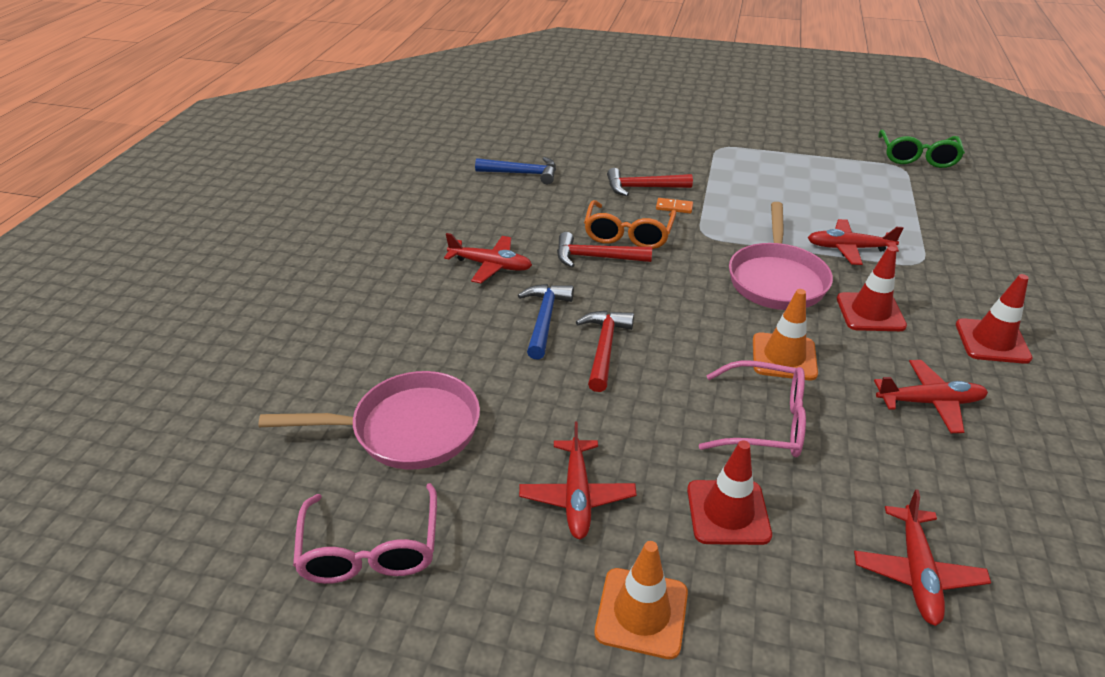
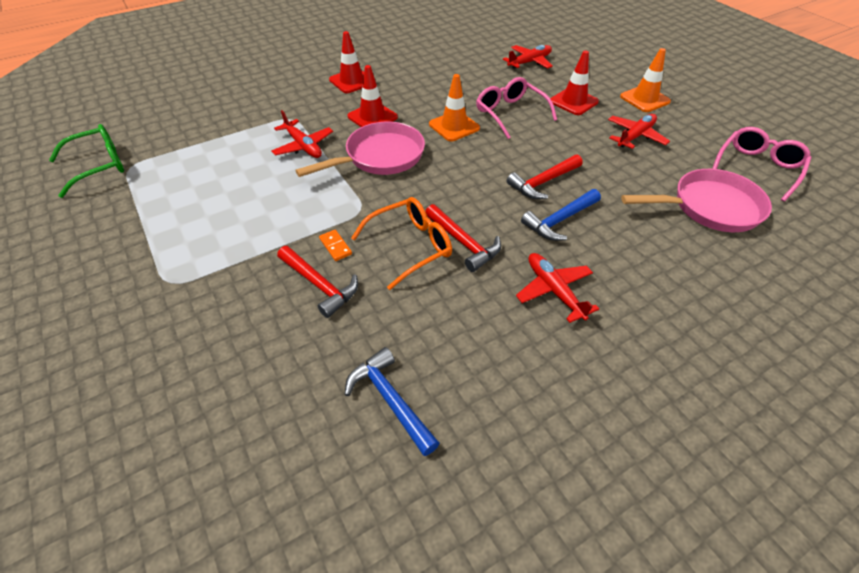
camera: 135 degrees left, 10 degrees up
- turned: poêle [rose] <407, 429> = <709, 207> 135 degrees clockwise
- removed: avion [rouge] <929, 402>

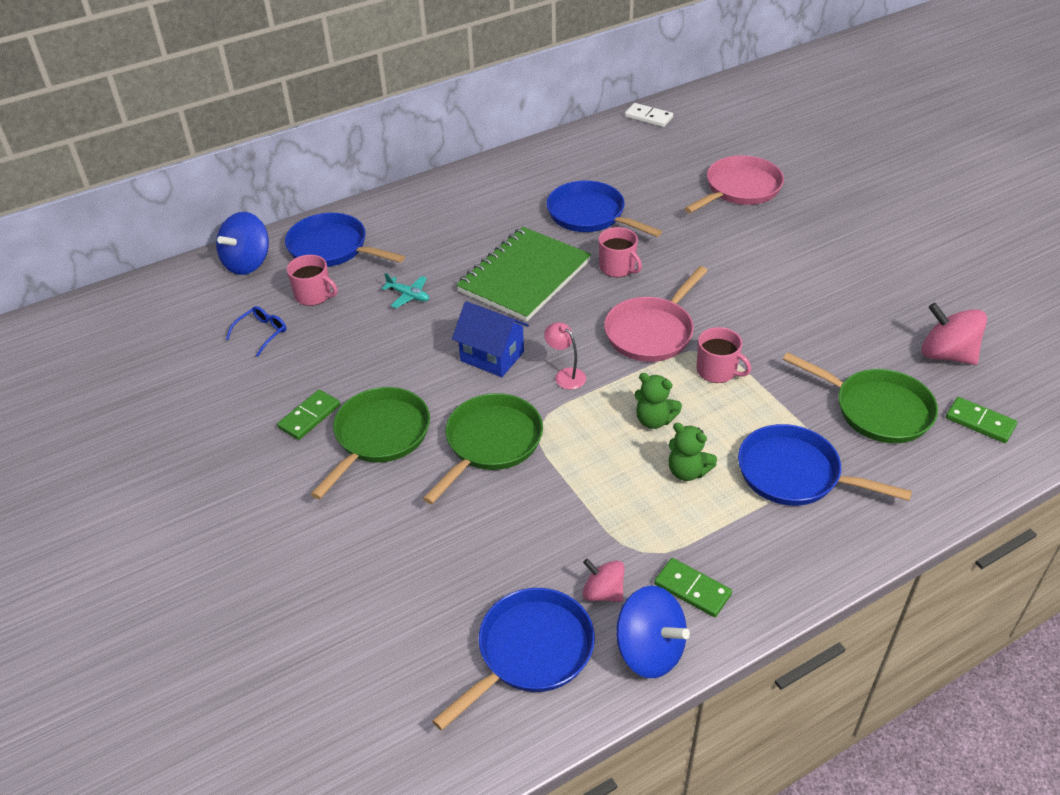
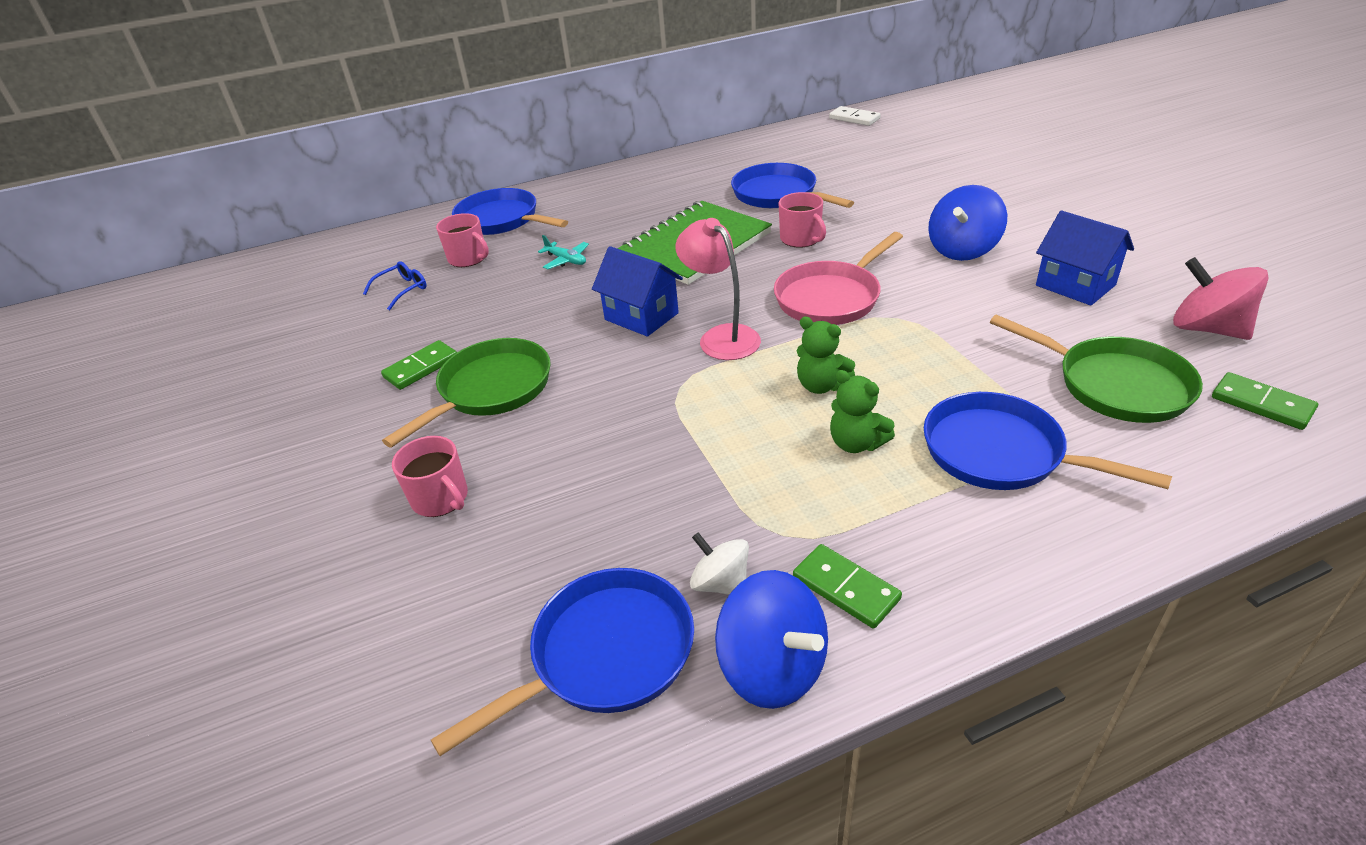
camera: 10 degrees right, 5 degrees down
- moved: toupie [bleu] <247, 263> to <962, 250>
- removed: poêle [vert] <490, 443>
- resized: lampe [rose] <565, 375> = <721, 336> x1.65
- recoloured: toupie [rose] <603, 592> to toupie [blanc] <720, 583>
- removed: poêle [rose] <739, 189>
- moved: tasse [rose] <717, 370> to <441, 498>
- added: maison [bleu] <1075, 285>

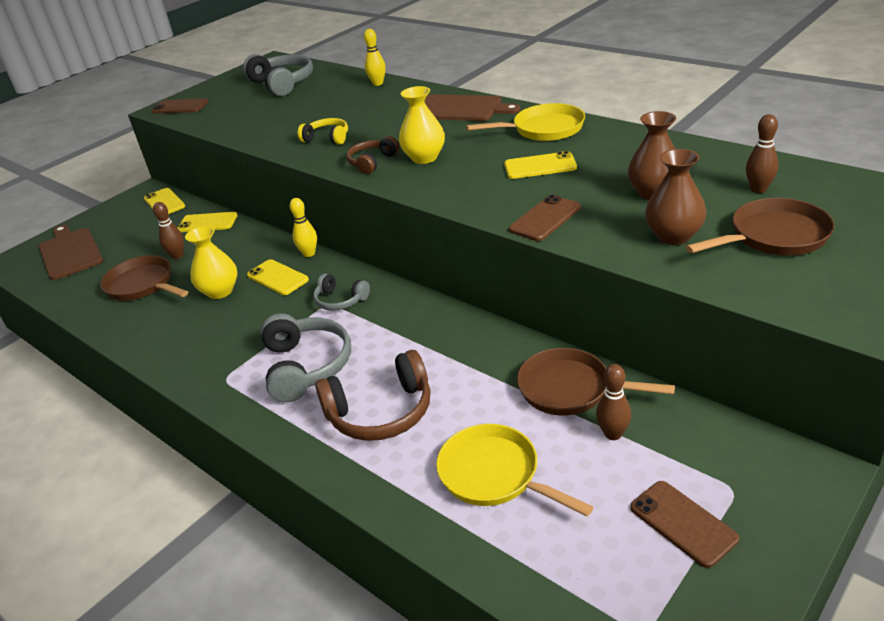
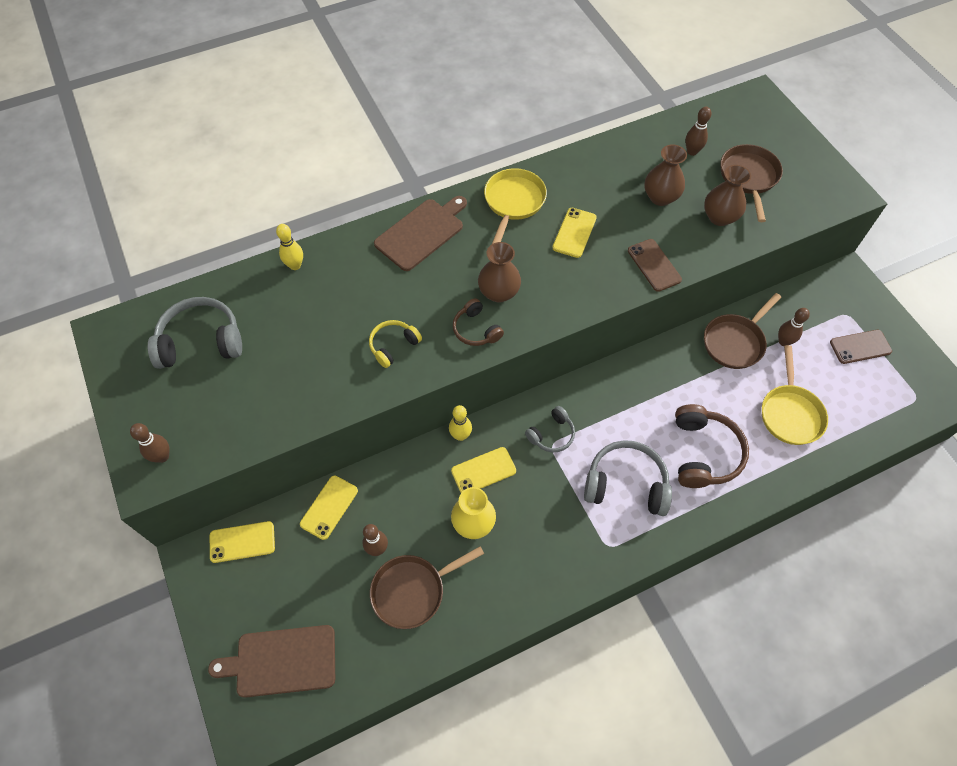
camera: 70 degrees left, 25 degrees up
- replaced: téléphone [marron] <180, 107> to quille [marron] <162, 456>
- recoloured: vase [jaune] <424, 158> to vase [marron] <499, 292>
- turned: poêle [jaune] <494, 474> = <790, 413> 60 degrees counterclockwise

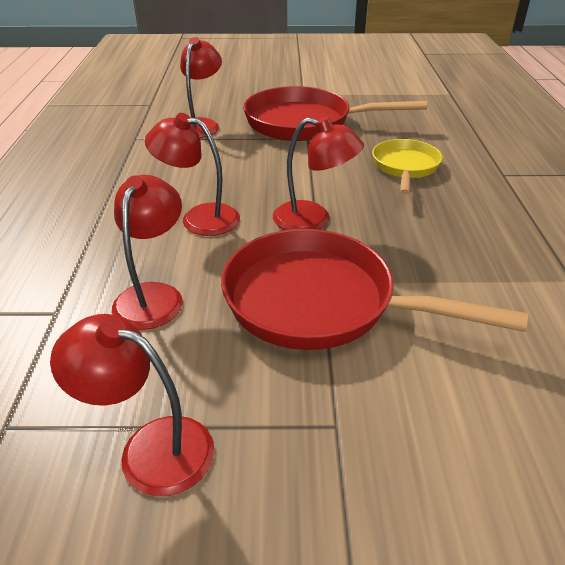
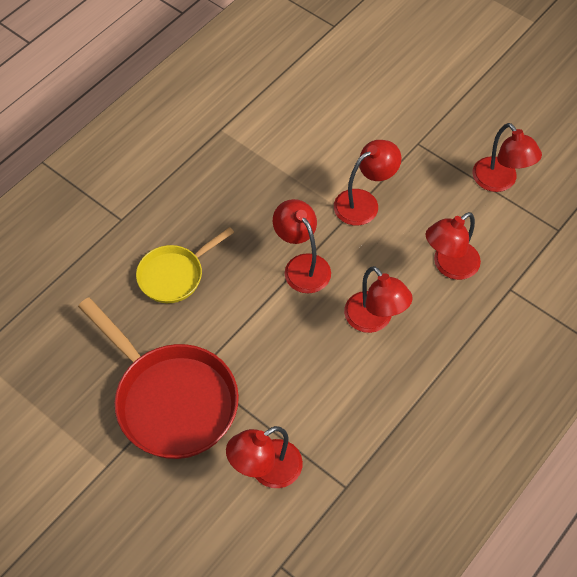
camera: 140 degrees left, 20 degrees up
- replaced: poêle [rouge] <319, 302> to lampe [rouge] <364, 202>

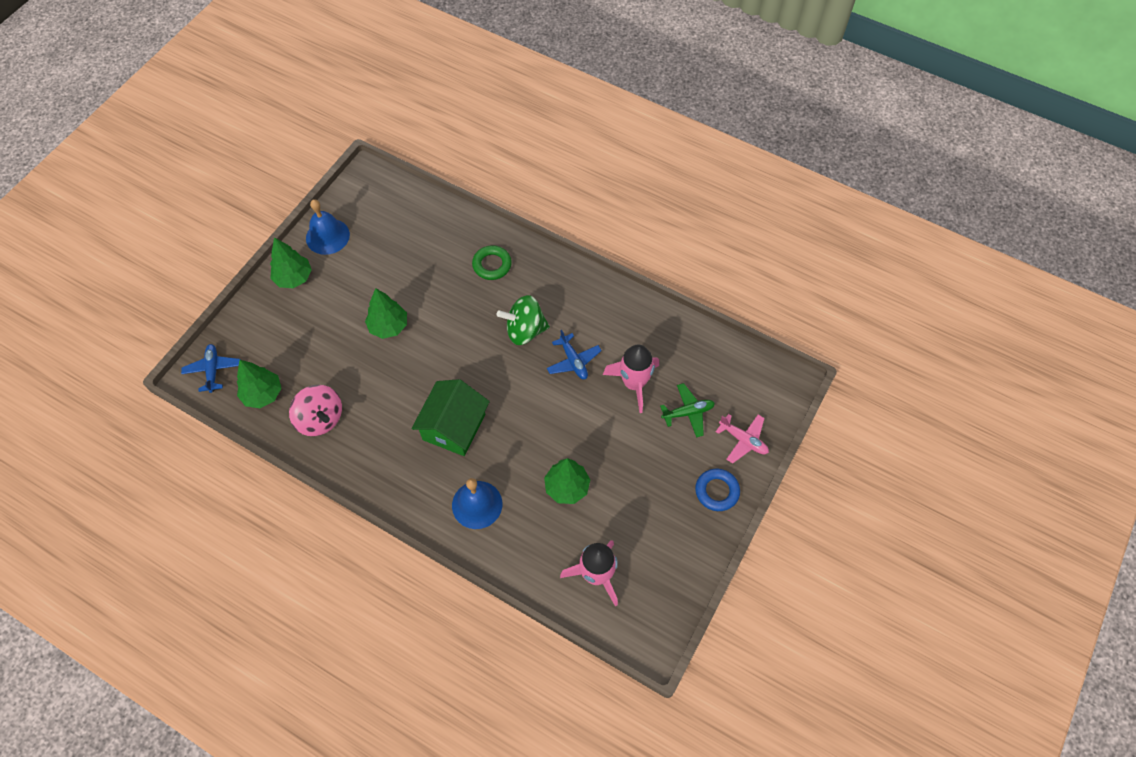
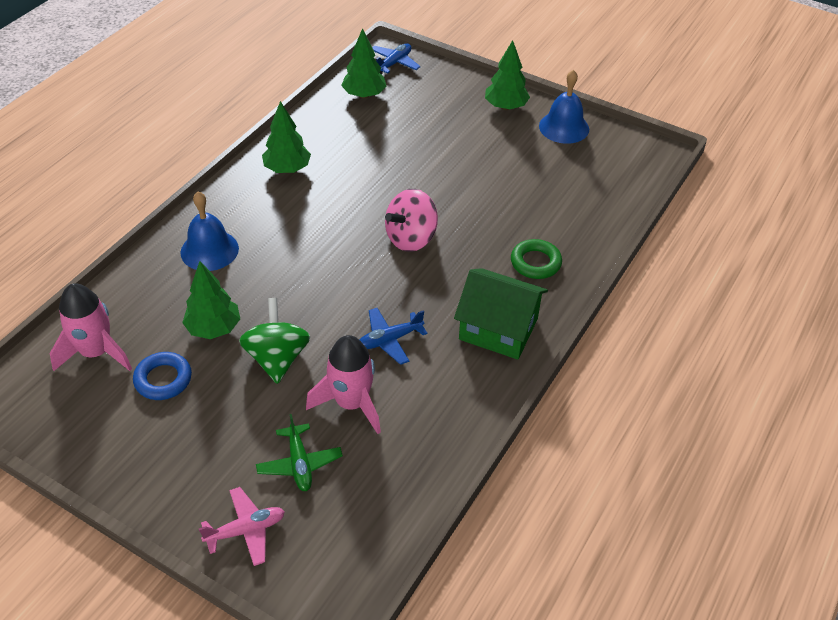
camera: 90 degrees right, 15 degrees down
- turned: avion [bleu] <213, 370> = <394, 63> 45 degrees counterclockwise
- moved: toupie [rose] <320, 419> to <411, 238>
- moved: arbre [vert] <388, 326> to <287, 169>
- moved: maison [vert] <454, 427> to <498, 329>
- moved: toupie [vert] <525, 330> to <277, 358>
- moved: anneau [bleu] <717, 491> to <163, 379>
- turned: avion [rose] <743, 440> = <246, 530> 150 degrees counterclockwise

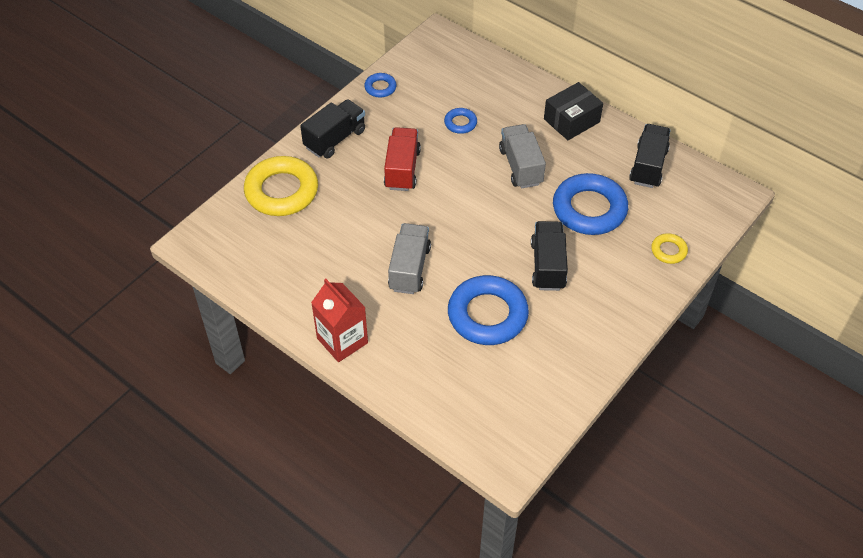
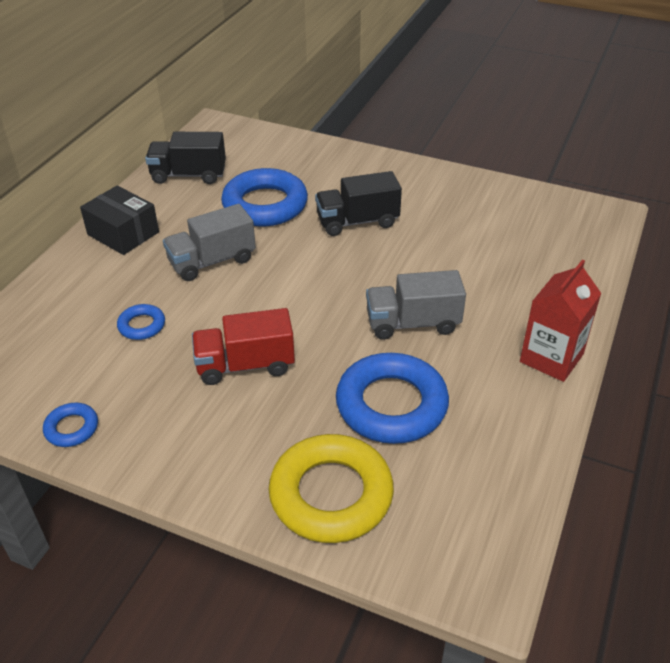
camera: 105 degrees left, 10 degrees down
- removed: camion [noir] <335, 139>
- moved: anneau [bleu] <487, 315> to <391, 405>
- removed: anneau [jaune] <668, 251>

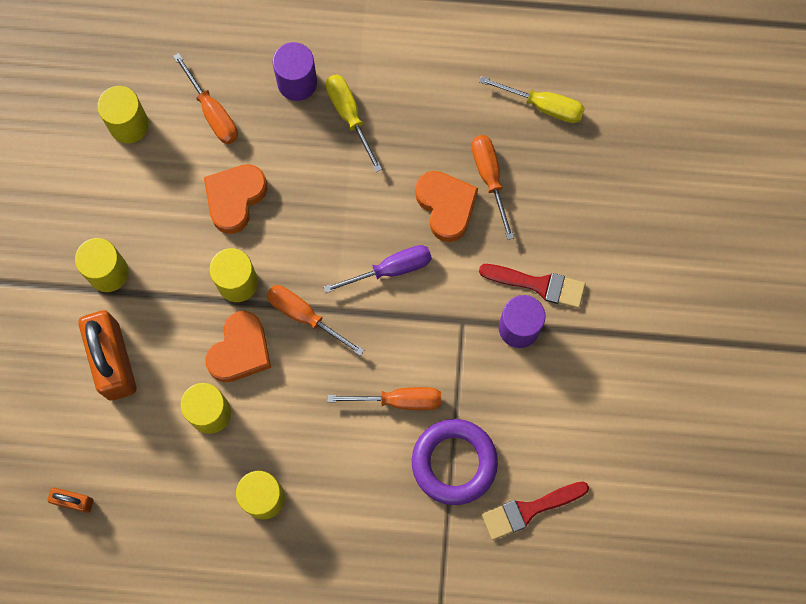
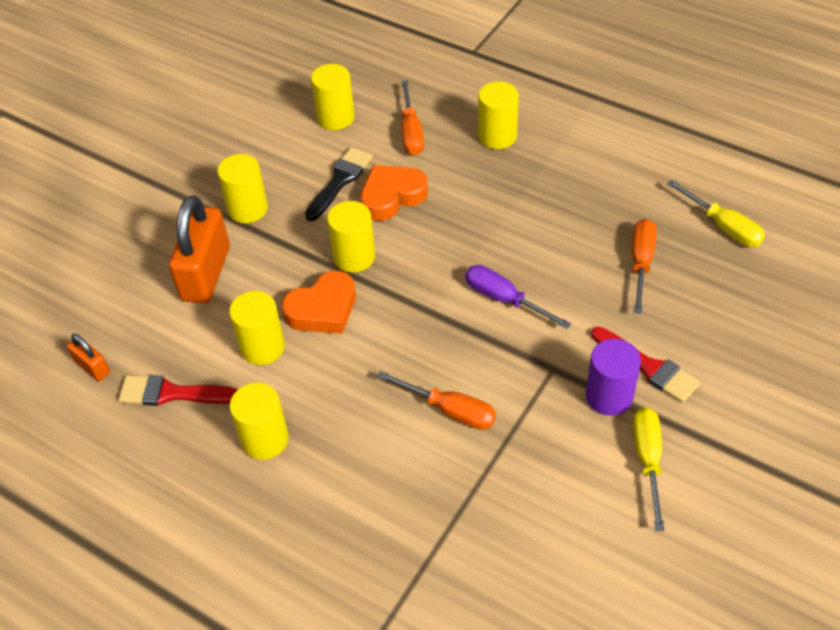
camera: 30 degrees right, 25 degrees down
- removed: tournevis [orange] <304, 316>
- recoloured: cylindre [violet] <297, 82> to cylindre [jaune] <497, 136>
- turned: tournevis [violet] <391, 269> = <504, 299> 150 degrees counterclockwise
- moved: tournevis [jaune] <349, 115> to <648, 460>
- removed: anneau [violet] <454, 462>
- removed: cœur [orange] <446, 206>
- moved: pinceau [rouge] <529, 510> to <171, 393>
- added: pinceau [noir] <340, 181>

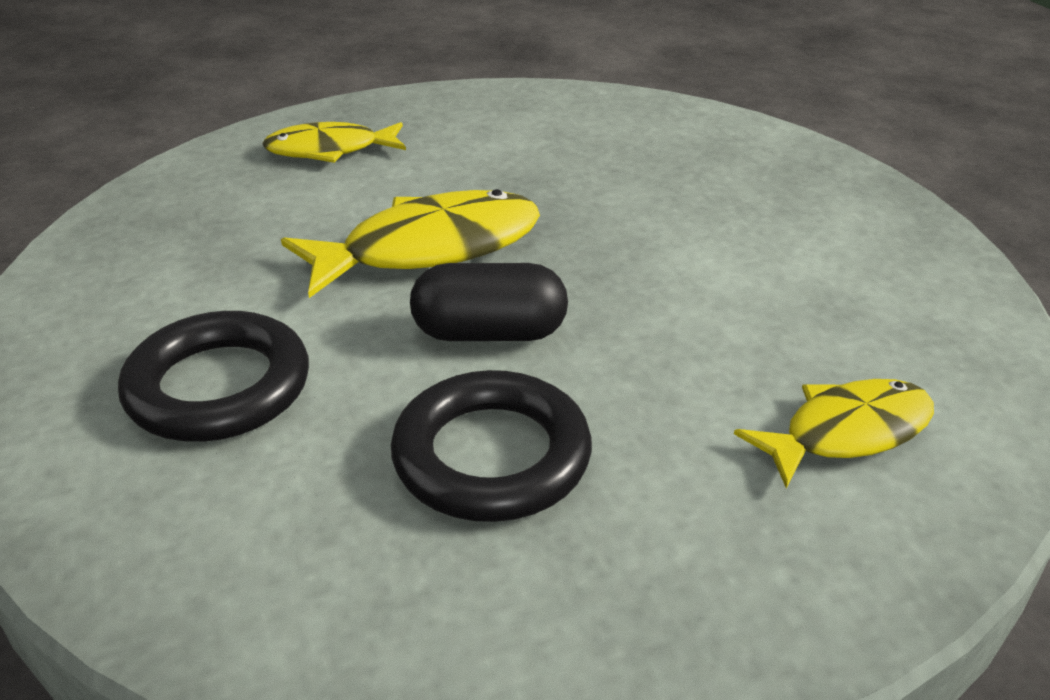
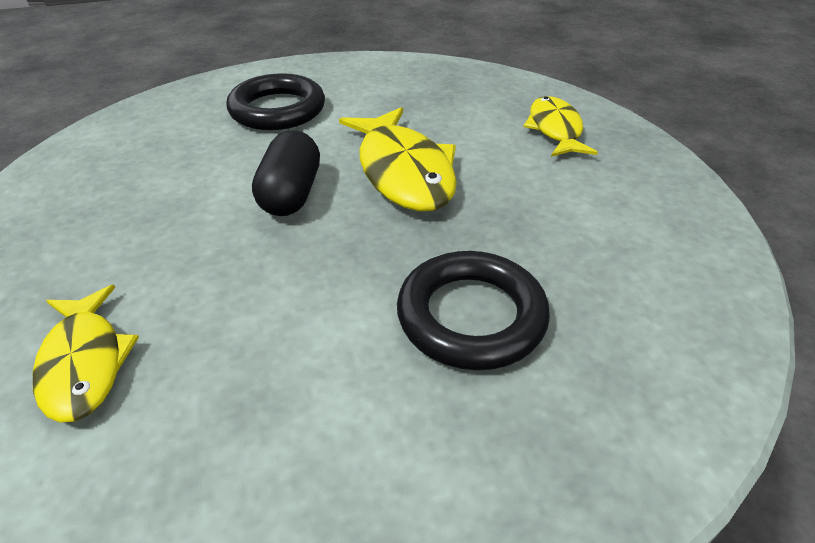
camera: 95 degrees right, 5 degrees up
- moved: anneau [noir] <491, 456> to <471, 316>

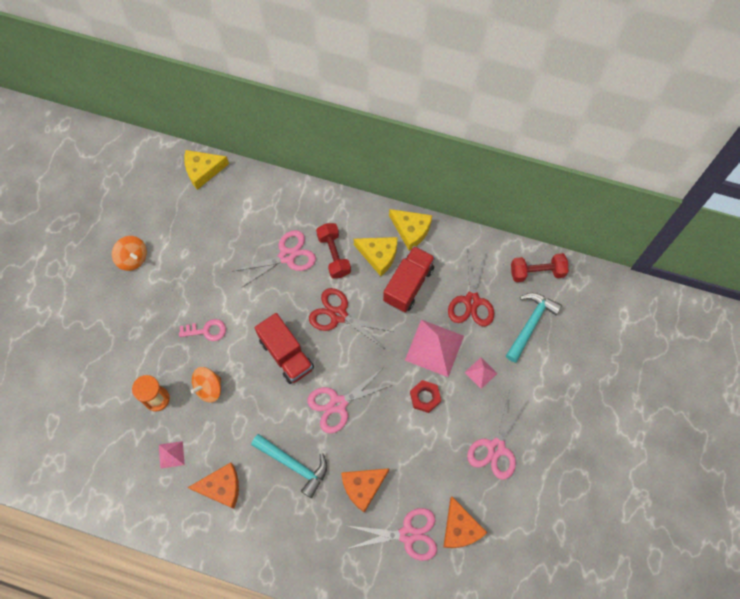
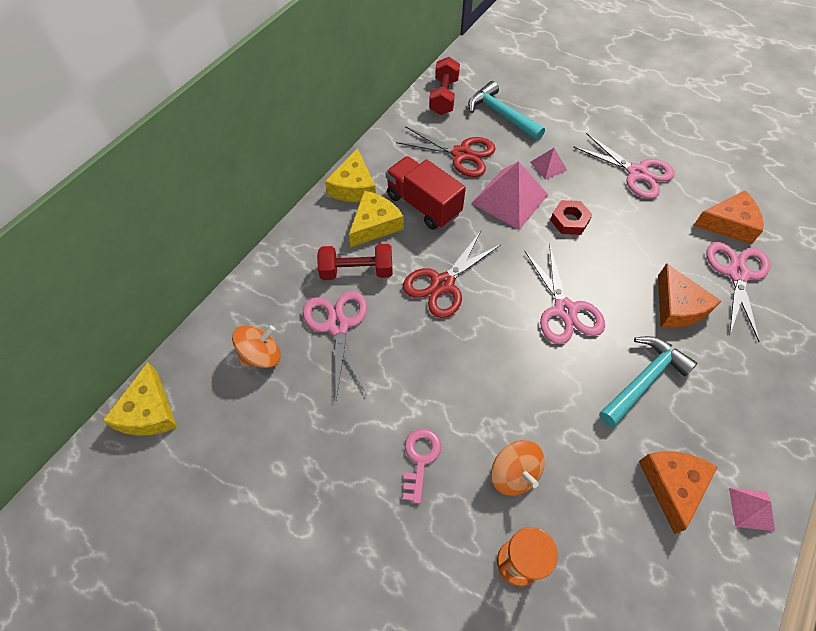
camera: 75 degrees left, 10 degrees down
- moved: toupie [orange] <133, 258> to <261, 355>
- moved: pyramide [rose] <171, 454> to <751, 509>
- removed: camion [rouge] <286, 354>
- turned: fromage [jaune] <411, 230> = <353, 187> 135 degrees clockwise

